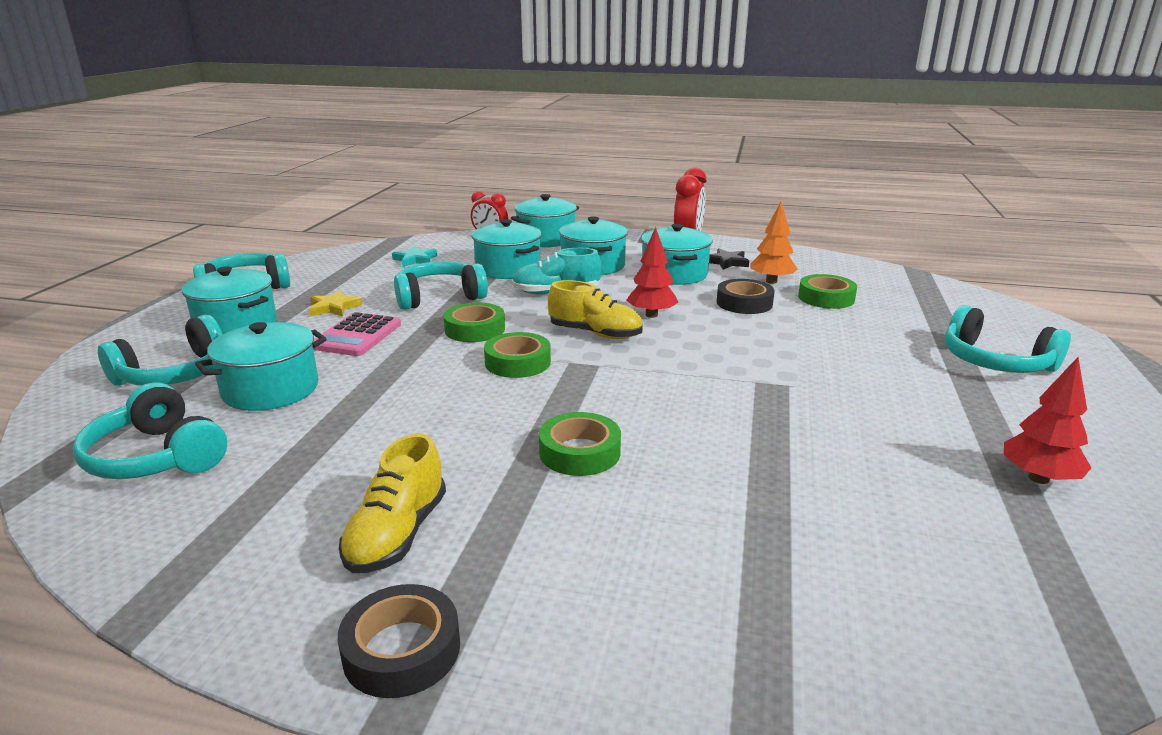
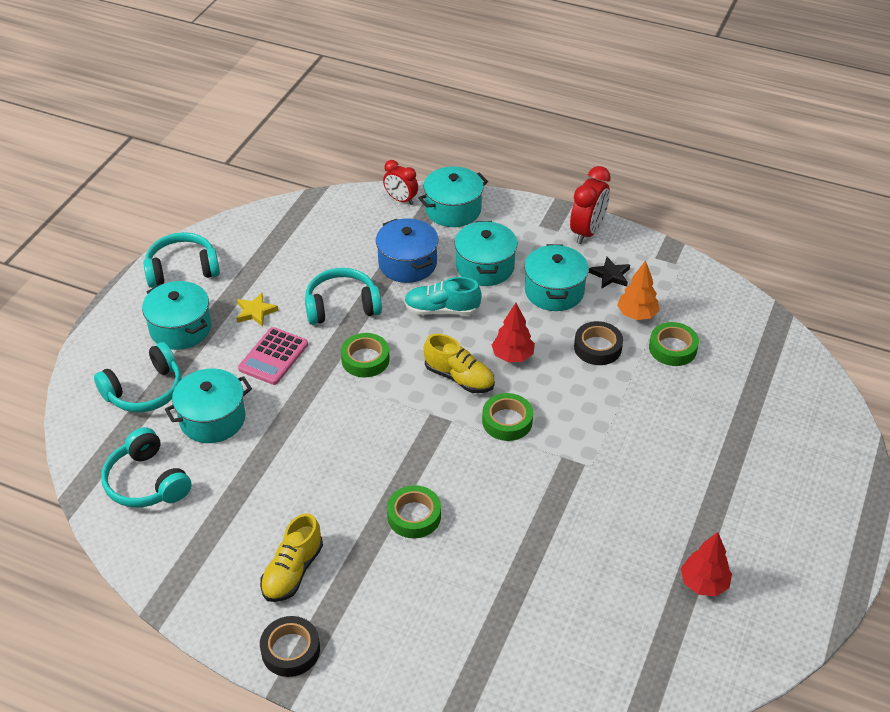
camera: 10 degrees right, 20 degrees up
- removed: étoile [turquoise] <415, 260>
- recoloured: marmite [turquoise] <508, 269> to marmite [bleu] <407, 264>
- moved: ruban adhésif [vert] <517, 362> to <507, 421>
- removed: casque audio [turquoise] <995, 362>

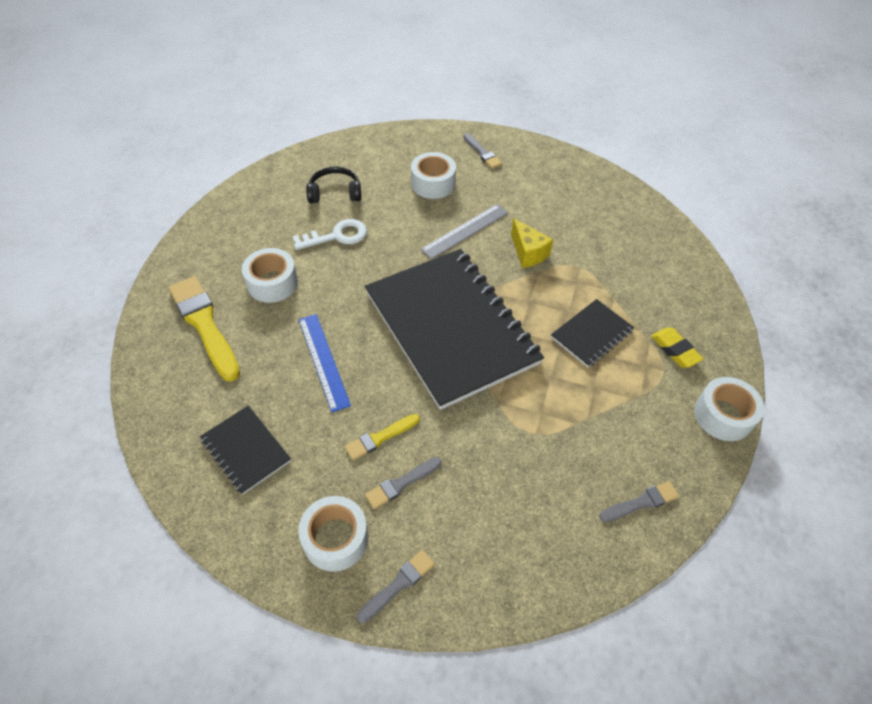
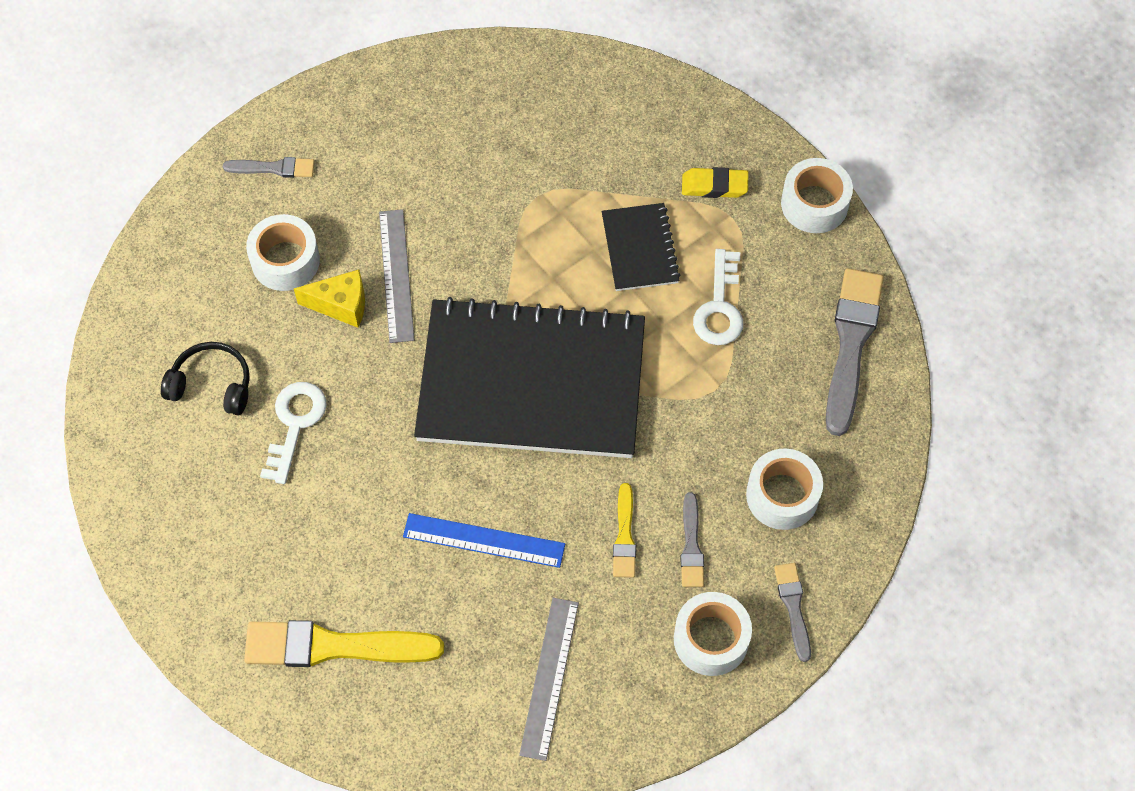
camera: 55 degrees left, 10 degrees up
- replaced: carnet [noir] <246, 450> to règle [gris] <549, 678>
- moved: ruban adhésif [blanc] <272, 283> to <782, 495>
- turned: casque audio [noir] <335, 193> = <212, 385> 75 degrees clockwise
- moved: fromage [jaune] <528, 253> to <341, 305>
- resized: pinceau [gris] <641, 502> = <851, 344> x1.92
- added: clé [blanc] <720, 307>

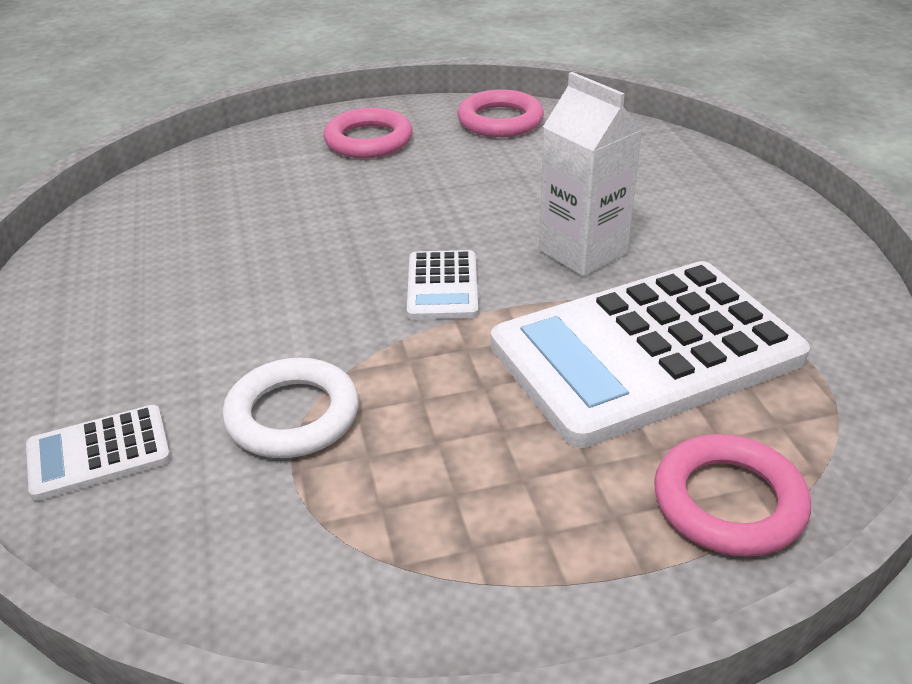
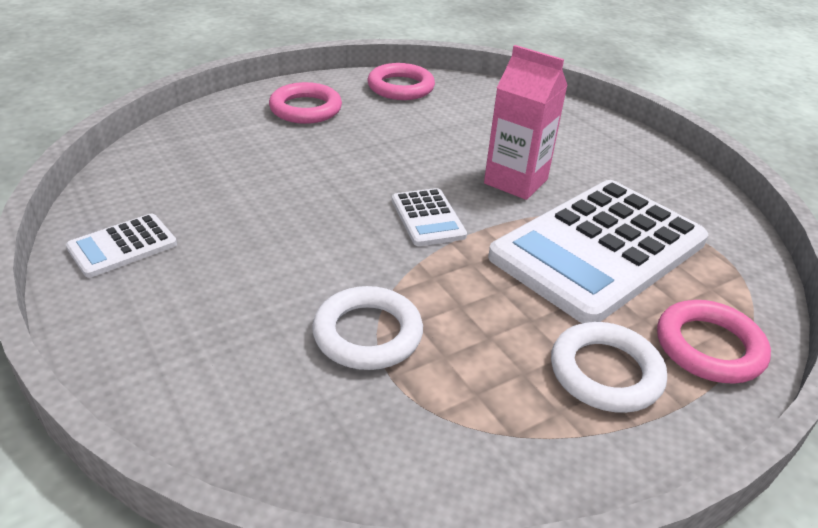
camera: 20 degrees left, 0 degrees up
- moved: calculatrice [blanc] <99, 453> to <122, 246>
- recoloured: brique de lait [blanc] <583, 252> to brique de lait [rose] <515, 181>
- added: anneau [blanc] <605, 372>

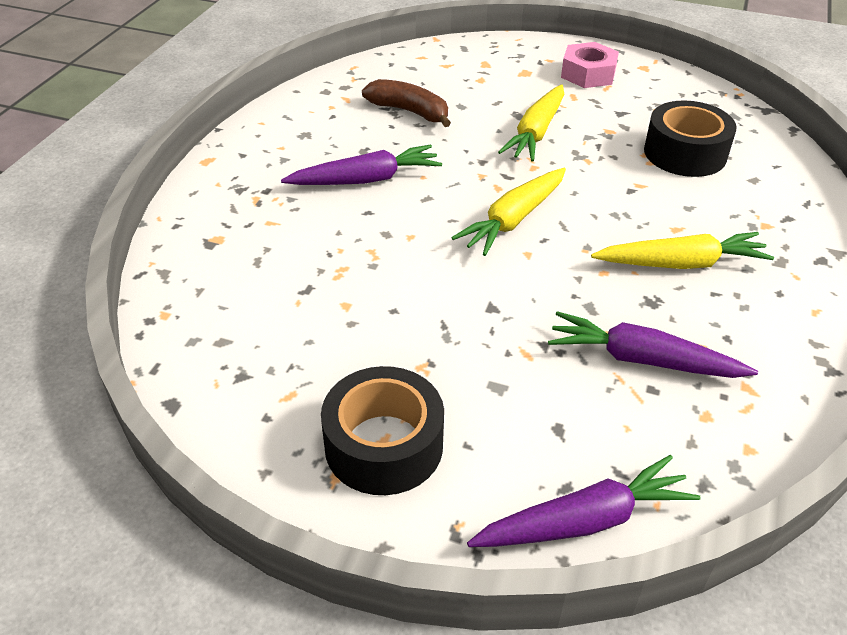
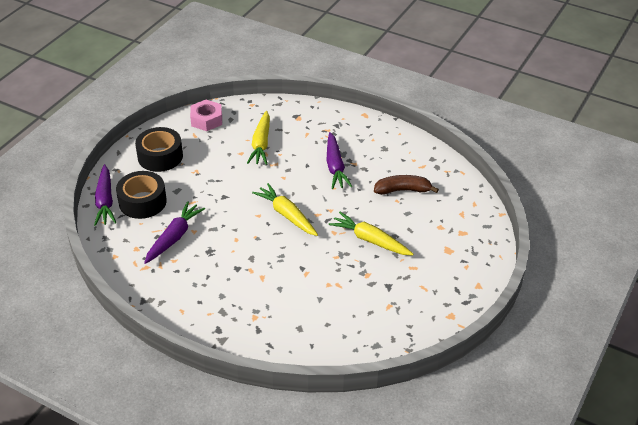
camera: 100 degrees right, 0 degrees up
- turned: banane [marron] <410, 111> = <403, 190> 135 degrees counterclockwise
- moved: écrou [rose] <588, 74> to <206, 120>
- moved: carotte [jaune] <681, 263> to <261, 144>
- moved: ruban adhésif [noir] <685, 153> to <142, 202>

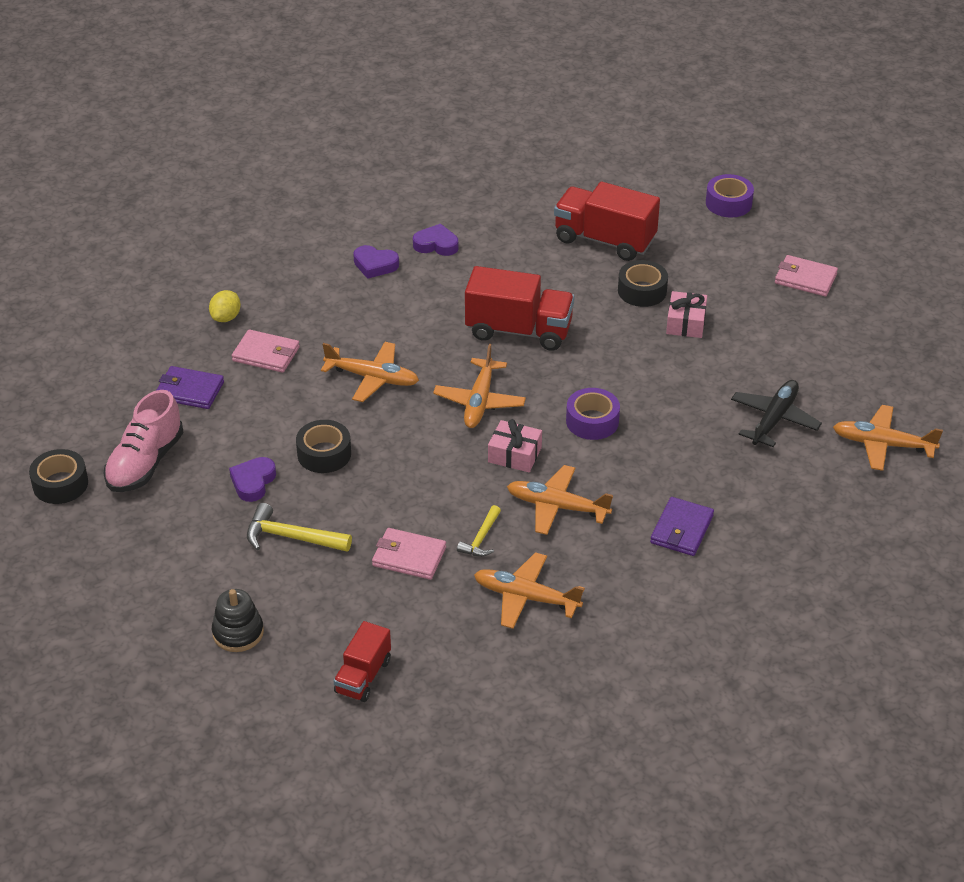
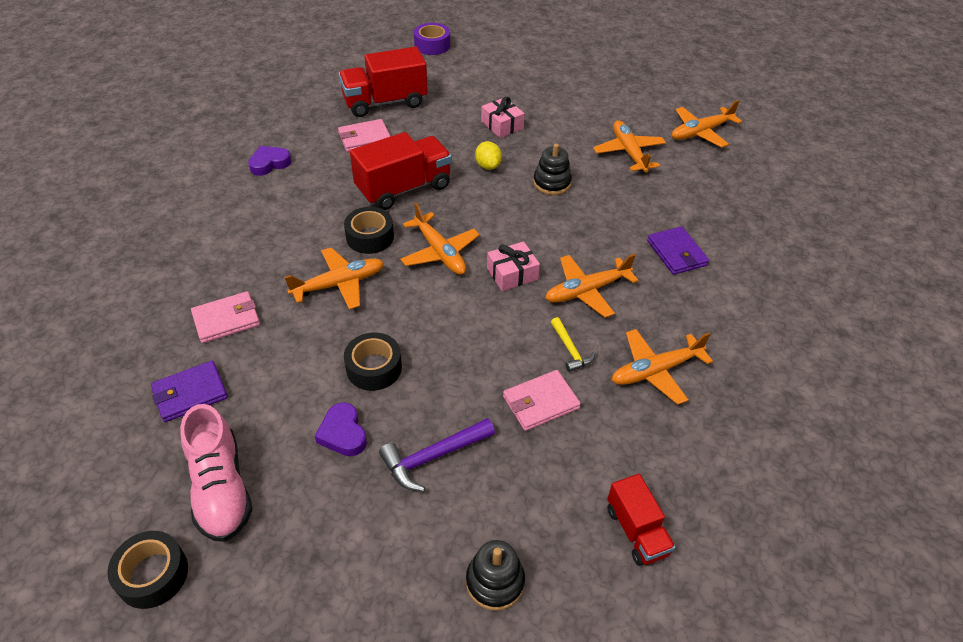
camera: 45 degrees left, 5 degrees up
- moved: citron [jaune] <226, 317> to <488, 166>
- recoloured: marteau [jaune] <291, 537> to marteau [violet] <433, 457>
- removed: cœur [violet] <375, 265>
- removed: ruban adhésif [violet] <592, 421>
- moved: ruban adhésif [noir] <642, 291> to <370, 237>
- recoloured: avion [noir] <774, 419> to avion [orange] <629, 152>
- moved: portefeuille [rose] <805, 279> to <364, 138>
- added: jouet à empiler [noir] <552, 183>

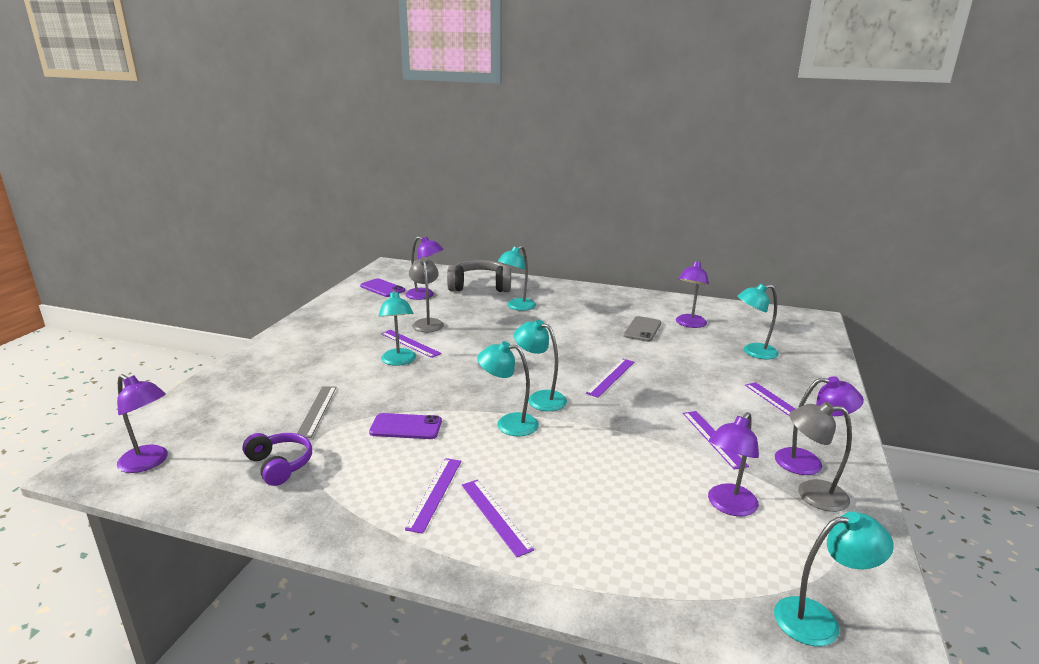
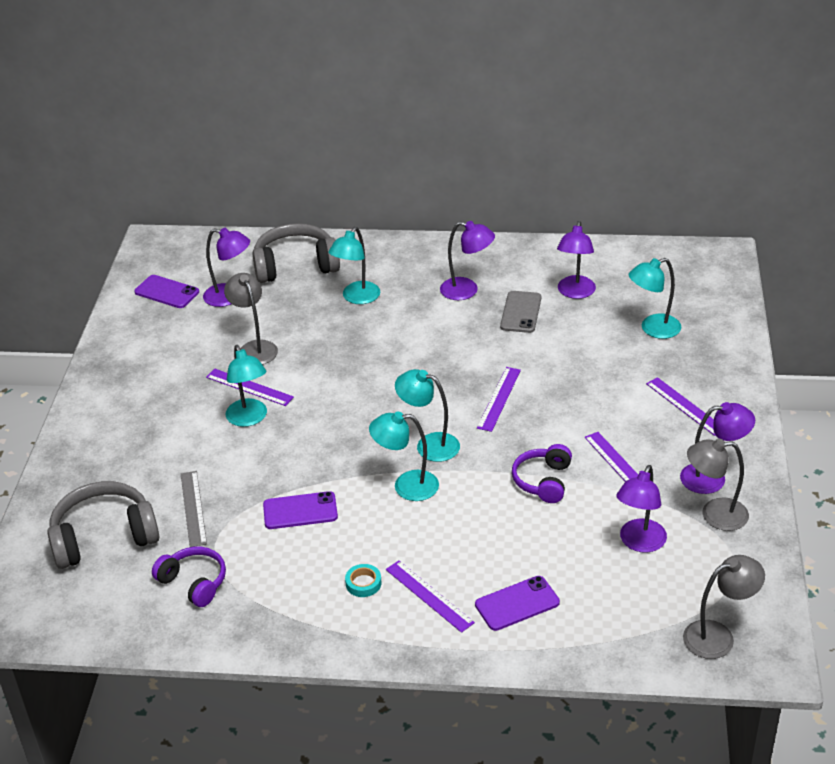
camera: 10 degrees left, 15 degrees up
- moved: lampe [violet] <149, 462> to <467, 290>
- replaced: règle [violet] <435, 493> to ruban adhésif [turquoise] <363, 583>
- recoloured: lampe [turquoise] <819, 620> to lampe [gris] <718, 636>
- added: casque audio [gris] <104, 537>
- added: téléphone [violet] <517, 603>
- added: casque audio [violet] <543, 481>

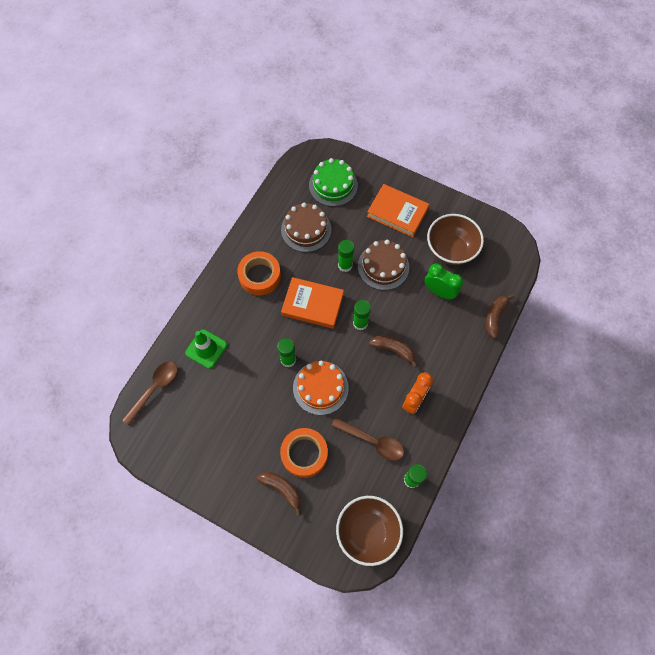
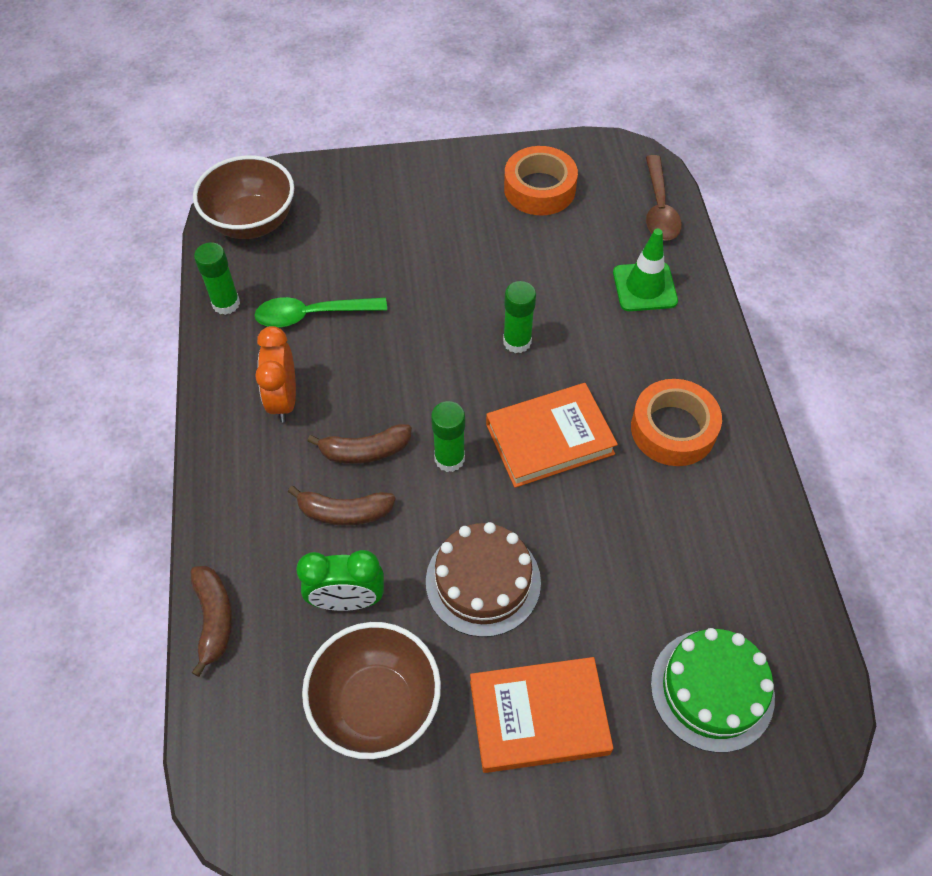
camera: 145 degrees right, 10 degrees down
- moved: banane [marron] <282, 489> to <344, 512>
- moved: ruban adhésif [orange] <304, 454> to <539, 189>
- removed: gâteau [marron] <306, 229>
- removed: gâteau [orange] <320, 387>
- recoloured: cuillère [marron] <372, 441> to cuillère [vert] <313, 315>
- removed: bâton de colle [vert] <345, 265>

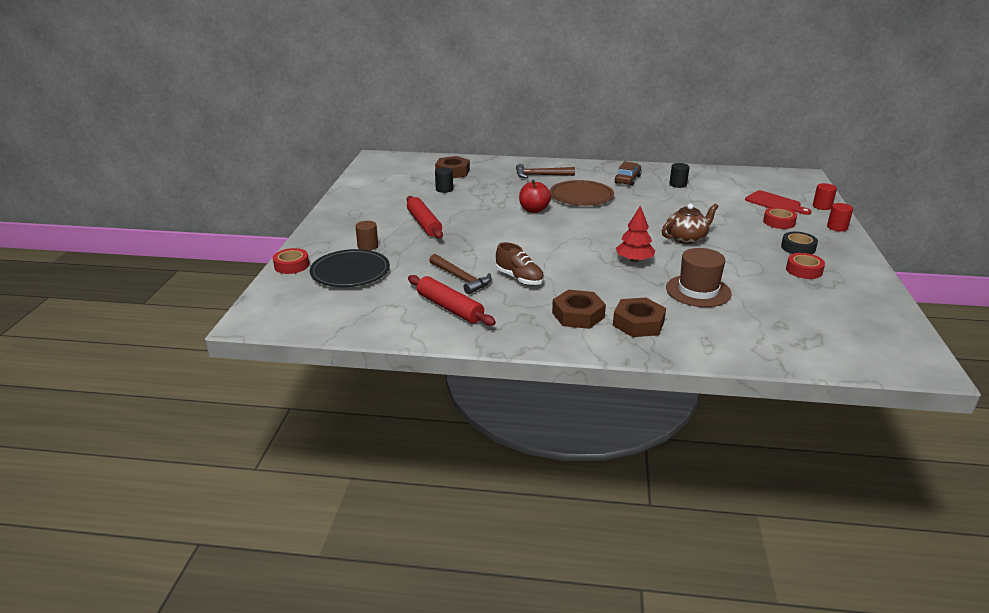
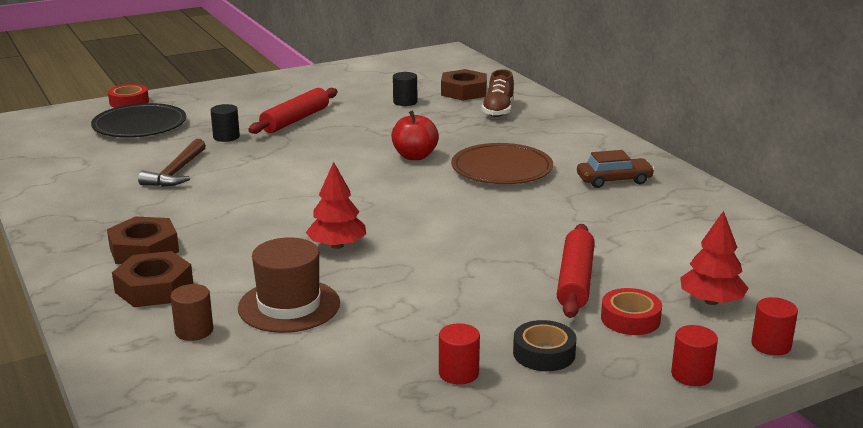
camera: 55 degrees right, 5 degrees down
- moved: cylindre [marron] <368, 246> to <194, 331>
- moved: rouleau à pâtisserie [rouge] <449, 308> to <575, 280>
- moved: chaussure [marron] <519, 278> to <498, 110>
- removed: marteau [marron] <540, 175>
- removed: théière [marron] <686, 238>
- moved: cylindre [noir] <678, 184> to <226, 137>
- replaced: planche à découper [rouge] <775, 203> to arbre [rouge] <711, 301>
- replaced: ruban adhésif [rouge] <804, 270> to cylindre [rouge] <458, 373>

